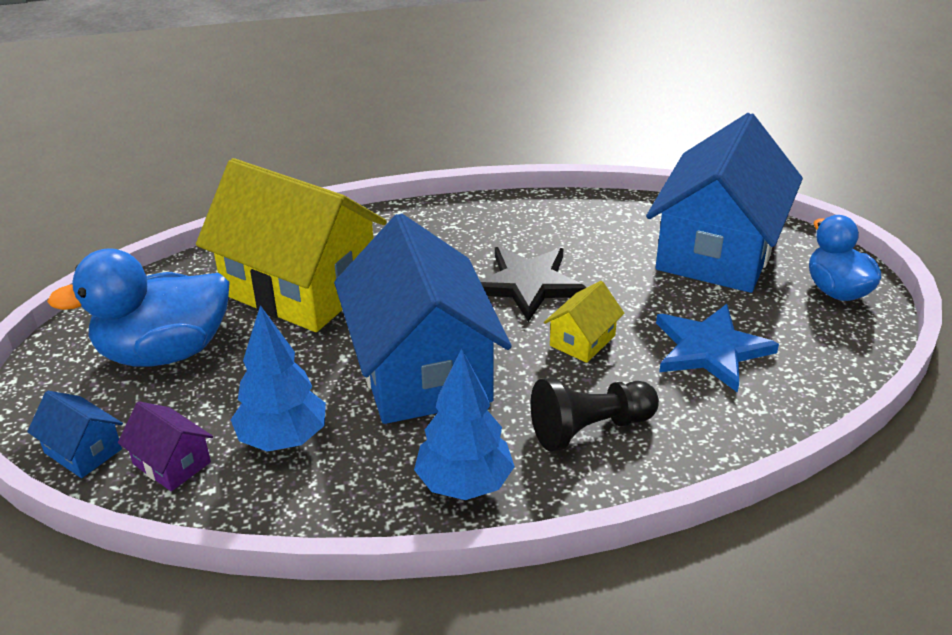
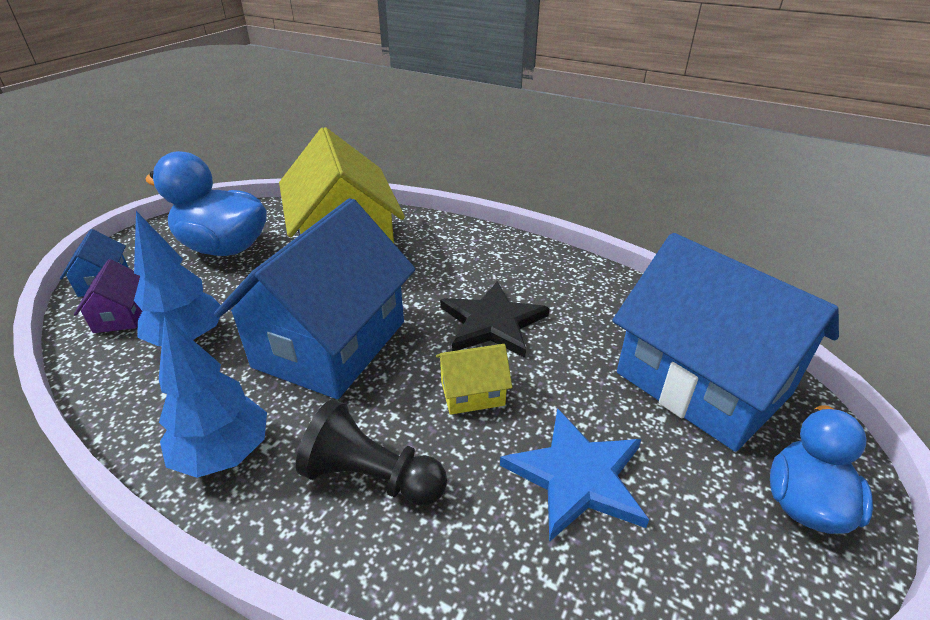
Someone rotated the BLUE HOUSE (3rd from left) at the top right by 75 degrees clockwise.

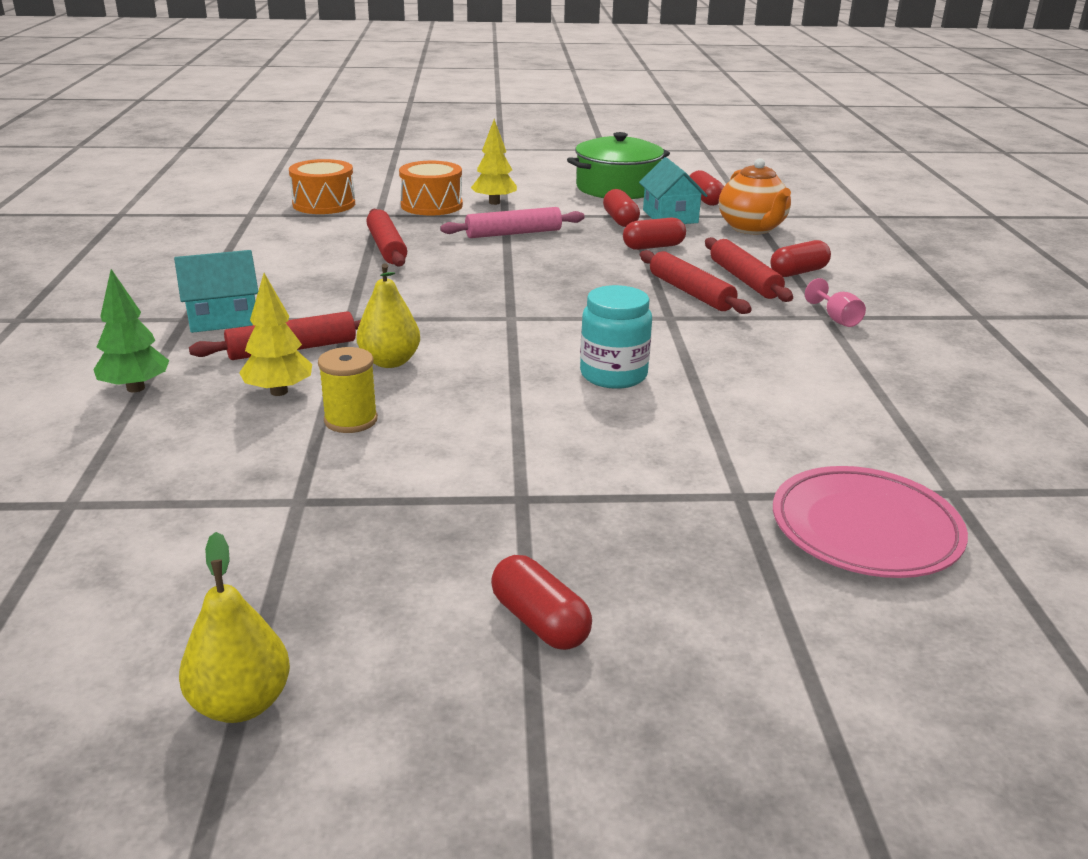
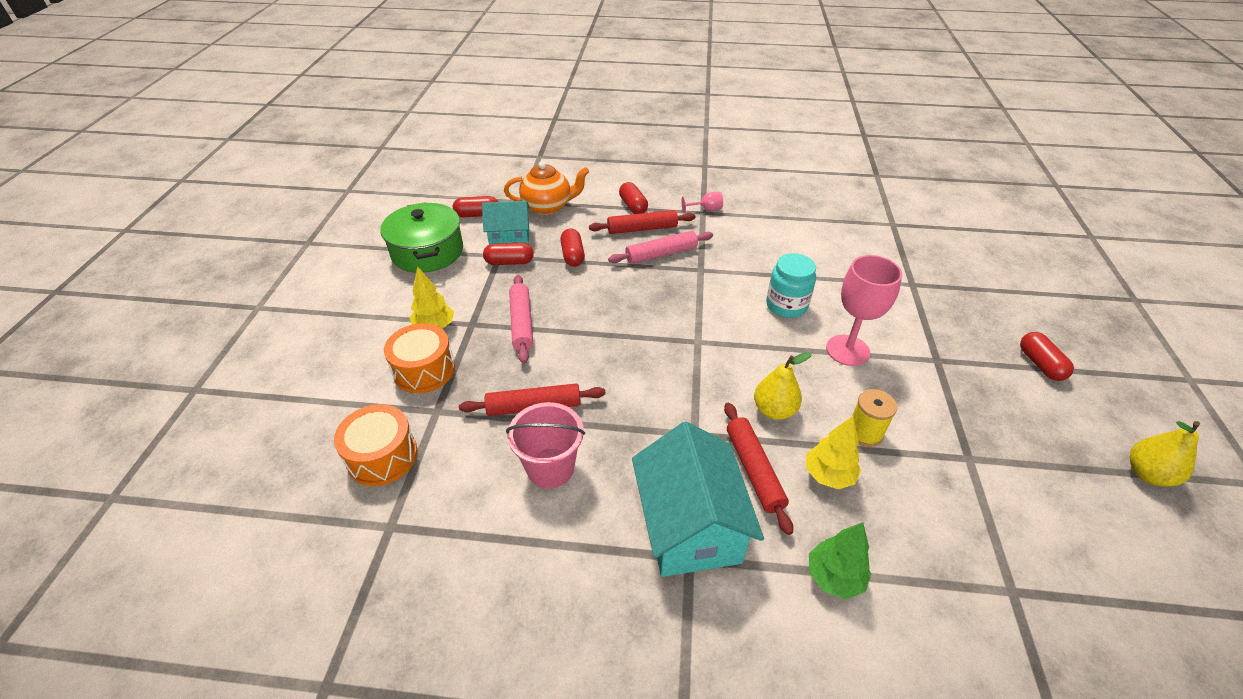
Someone put down the PINK BUCKET at the centre. Someone repainted the RED ROLLING PIN (3rd from left) at the top centre, which became the PINK ROLLING PIN (2nd from left) at the centre. Someone scaled the TURQUOISE HOUSE (1st from left in the first image) at the middle left by 1.62. Someone put down the PINK GOBLET (2nd from left) at the middle right. Someone rotated the RED CAPSULE (1st from left in the first image) at the bottom centre by 75 degrees counterclockwise. Someone took away the PINK PLATE at the middle right.

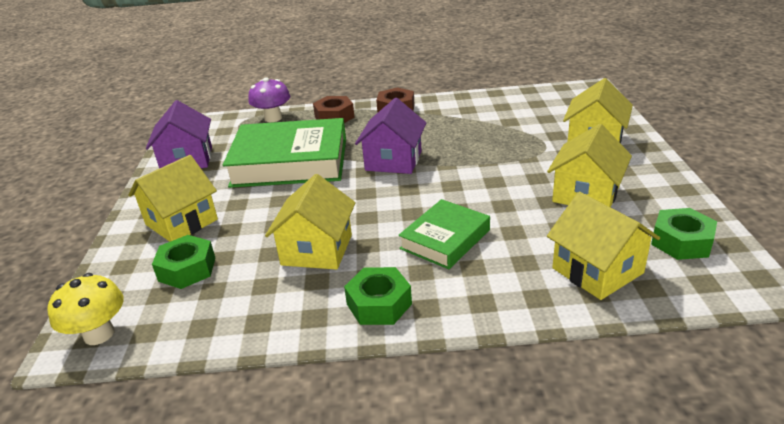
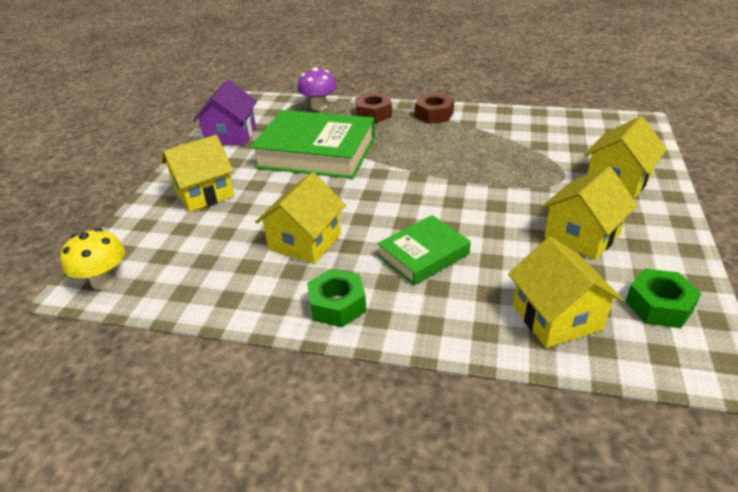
Someone took away the GREEN NUT (1st from left) at the middle left. Someone took away the PURPLE HOUSE (2nd from left) at the top centre.

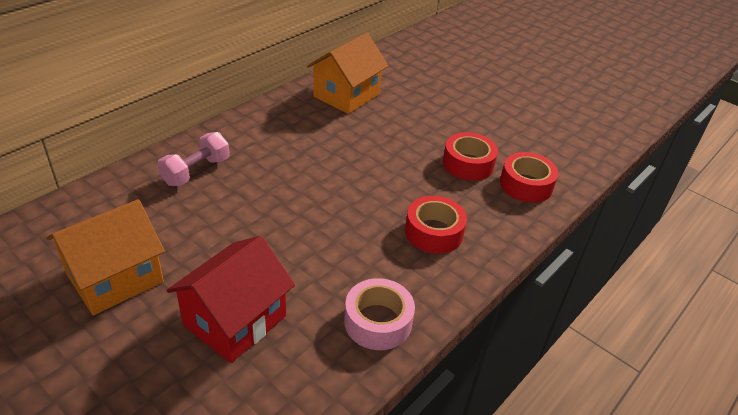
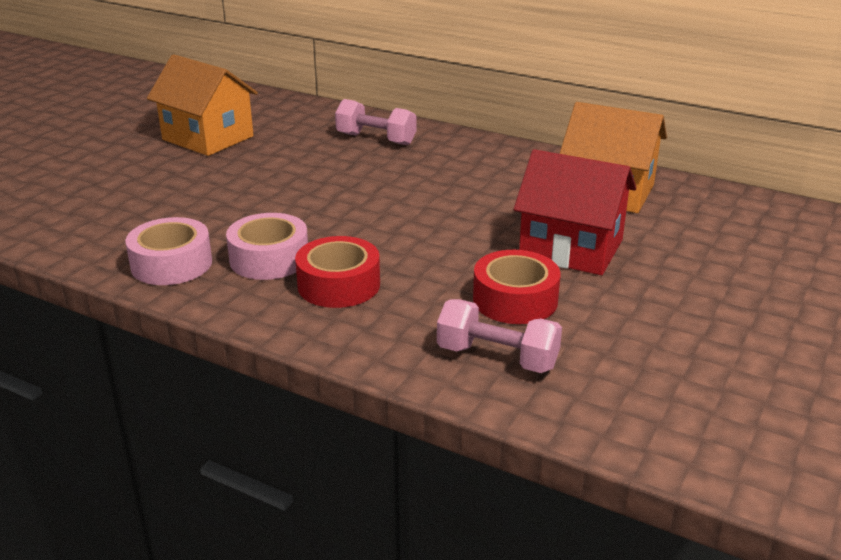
Someone put down the PINK TAPE (2nd from left) at the middle left. Someone swapped the RED TAPE (3rd from left) at the middle right for the PINK DUMBBELL (2nd from left) at the centre. Someone carried the RED HOUSE from the bottom left to the middle right.

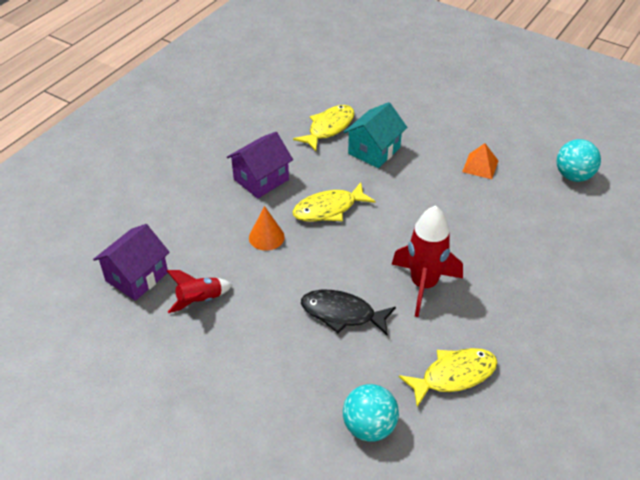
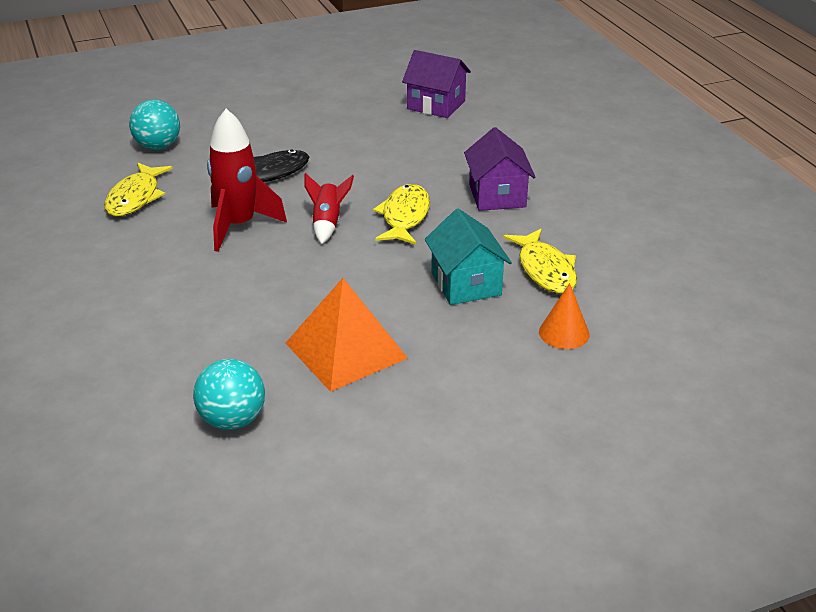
Someone scaled the ORANGE PYRAMID at the middle right by 1.89. Someone carried the RED ROCKET (1st from left in the first image) from the middle left to the centre. Someone rotated the PURPLE HOUSE (1st from left) at the middle left by 45 degrees counterclockwise. Someone carried the ORANGE CONE from the centre to the middle right.

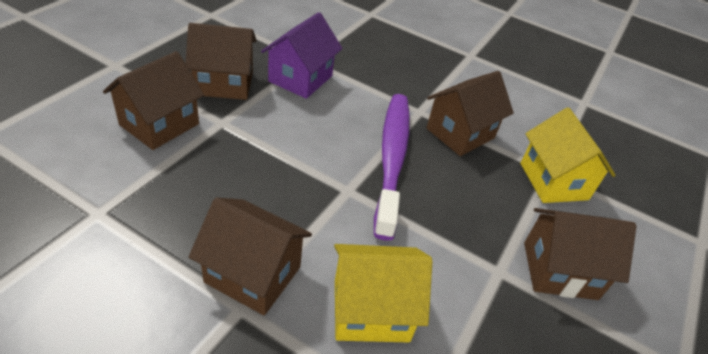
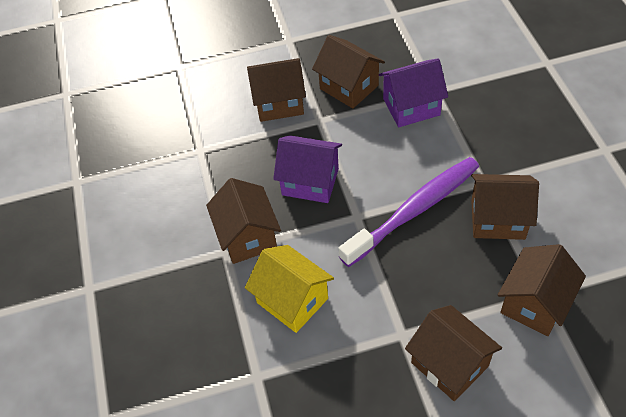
Someone put down the PURPLE HOUSE (1st from left) at the centre. Someone repainted the YELLOW HOUSE (2nd from left) at the middle right, which became the BROWN HOUSE (6th from left) at the bottom right.

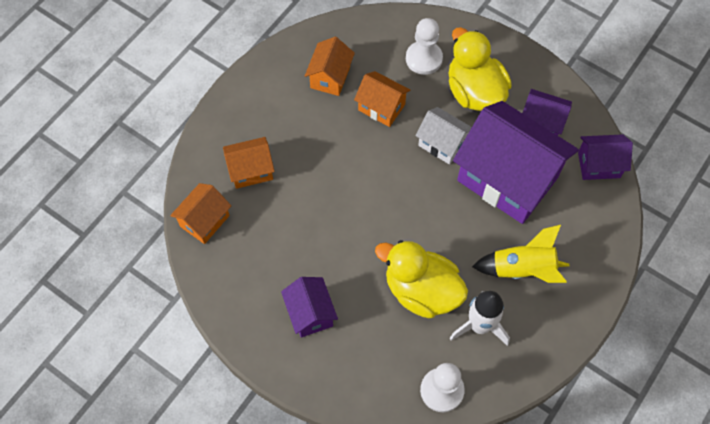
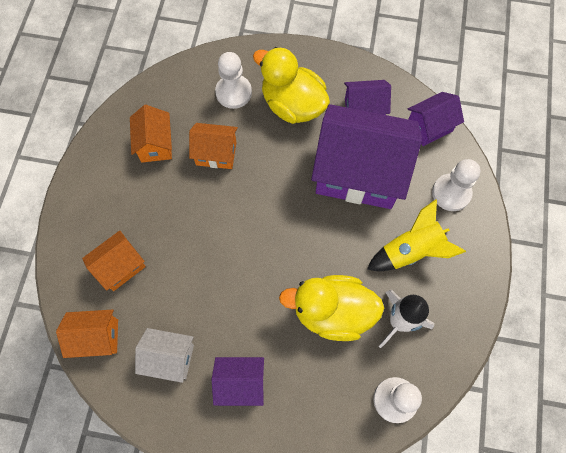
Someone rotated the ORANGE HOUSE (1st from left) at the middle left by 75 degrees clockwise. Someone carried the WHITE HOUSE from the top centre to the bottom left. Someone rotated the PURPLE HOUSE (1st from left) at the bottom centre by 45 degrees counterclockwise. Someone put down the WHITE PAWN (3rd from left) at the middle right.

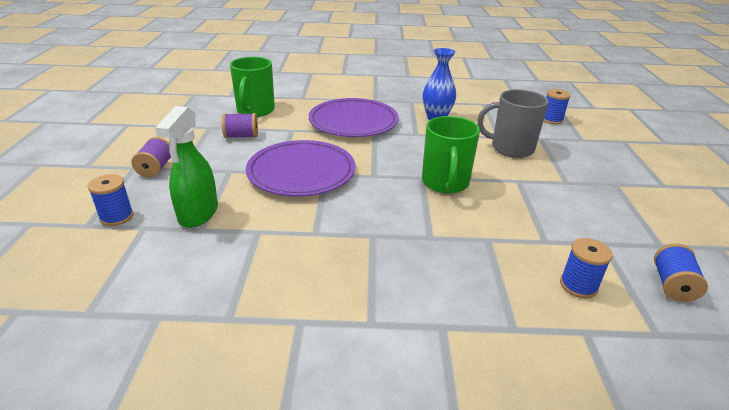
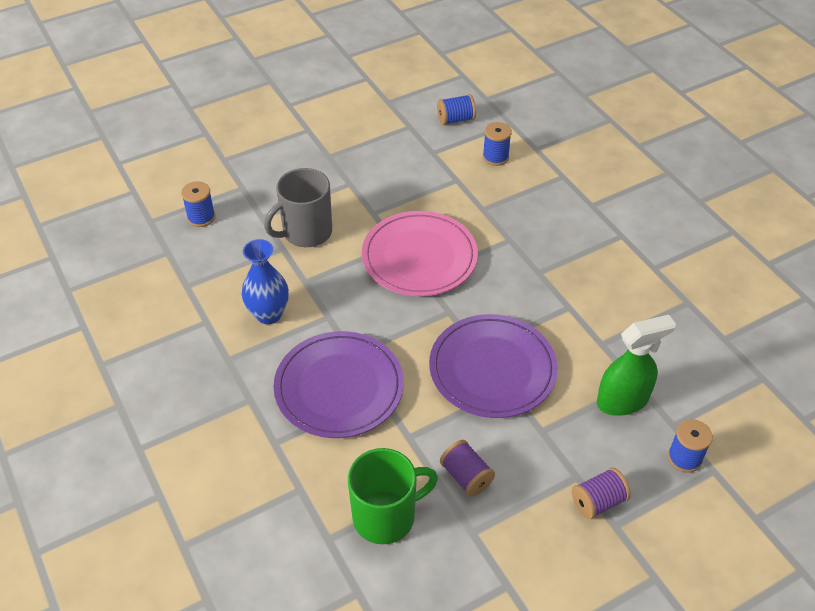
Someone rotated the GREY MUG at the top right by 75 degrees clockwise. Someone swapped the GREEN MUG (2nd from left) at the centre for the PINK PLATE at the centre.

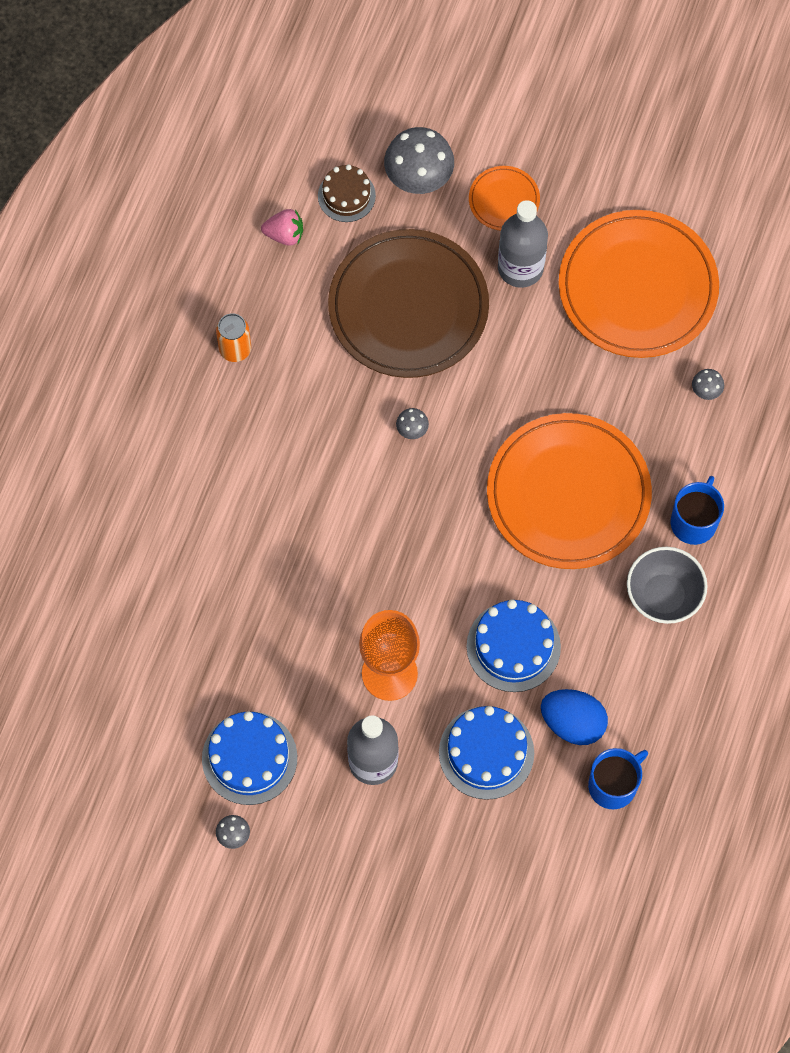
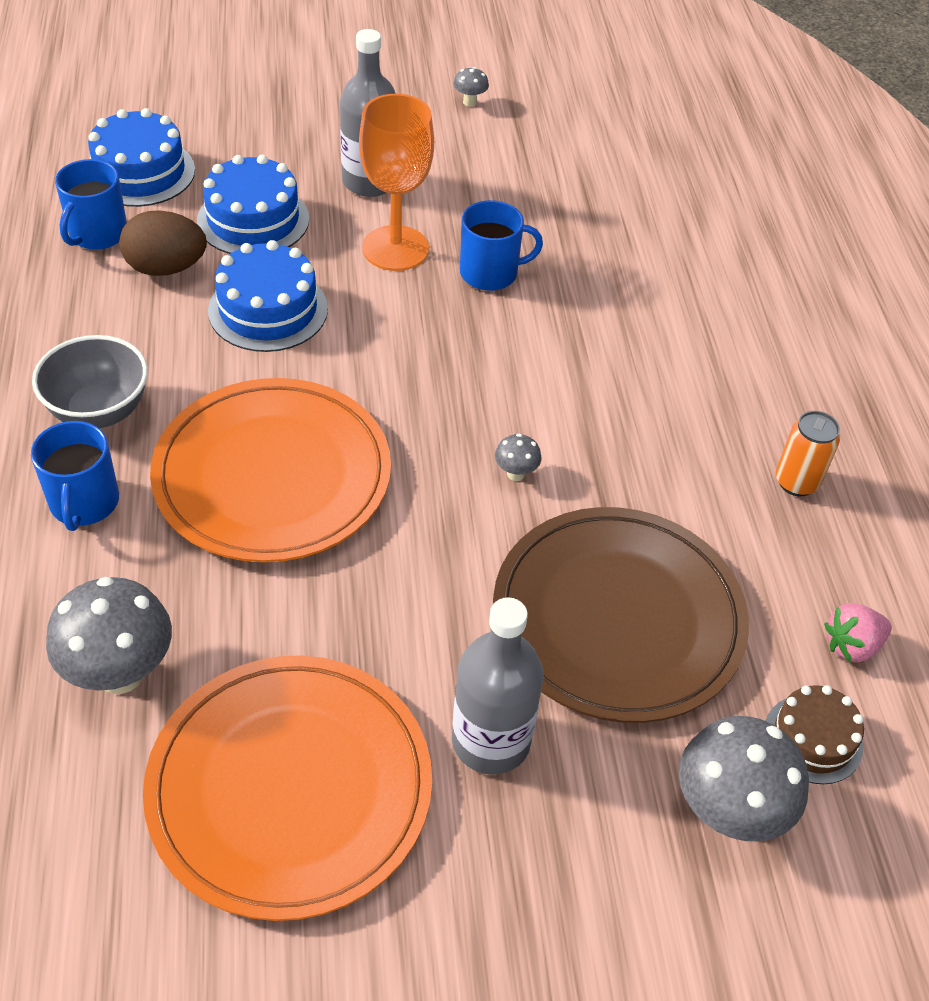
Someone scaled the GREY MUSHROOM (4th from left in the first image) at the middle right by 2.22. Someone carried the BLUE CAKE (1st from left) from the bottom left to the top left. Someone repainted the BLUE EGG at the bottom right, which became the BROWN EGG at the top left. Someone put down the BLUE MUG (3rd from left) at the top centre. Someone took away the ORANGE PLATE (1st from left) at the top centre.

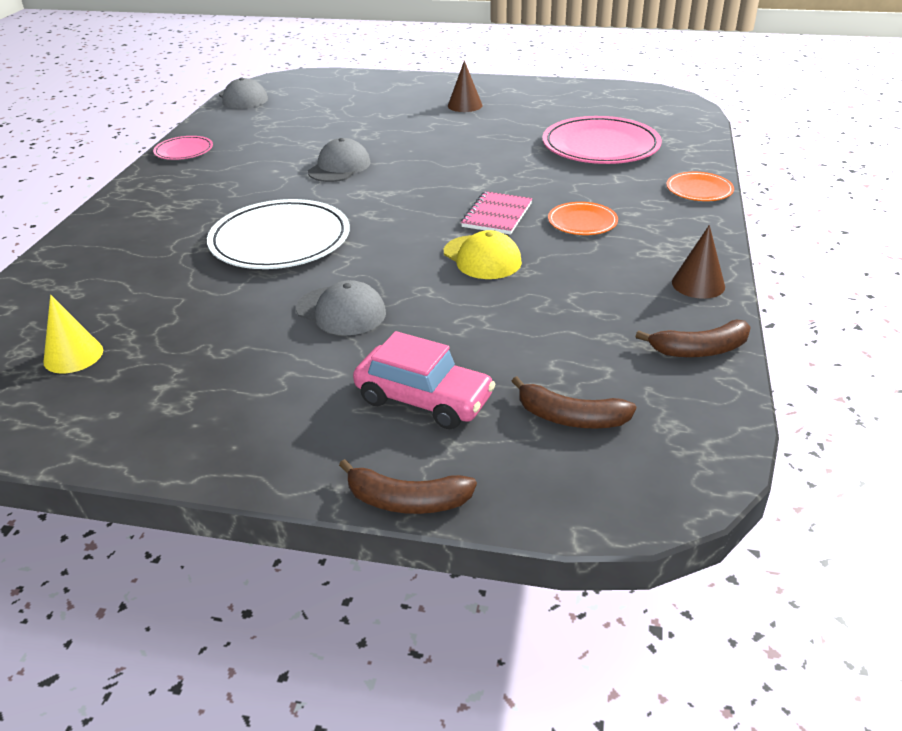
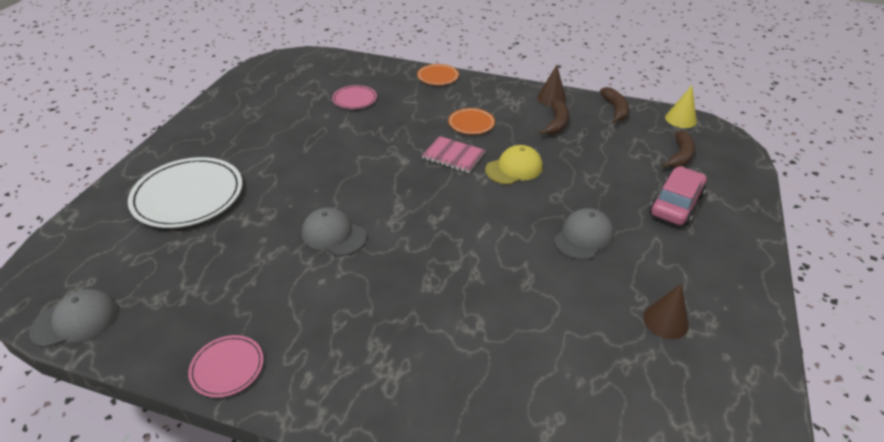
Someone carried the WHITE PLATE from the top left to the middle left. Someone scaled the PINK PLATE (2nd from left) at the top right by 0.50. Someone carried the BROWN BANANA (1st from left) from the centre to the top centre. Someone carried the BROWN CONE (1st from left in the first image) from the top centre to the bottom right. Someone carried the YELLOW CONE from the middle left to the top right.

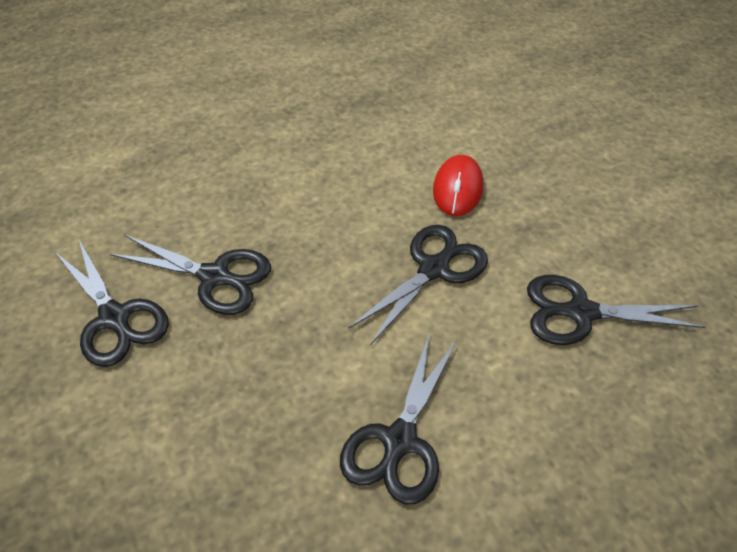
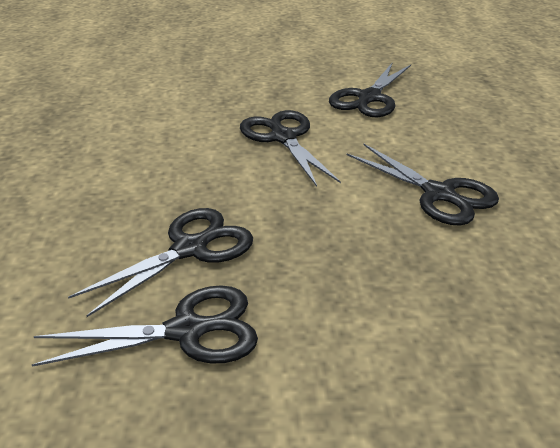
Someone took away the RED MOUSE at the centre.

